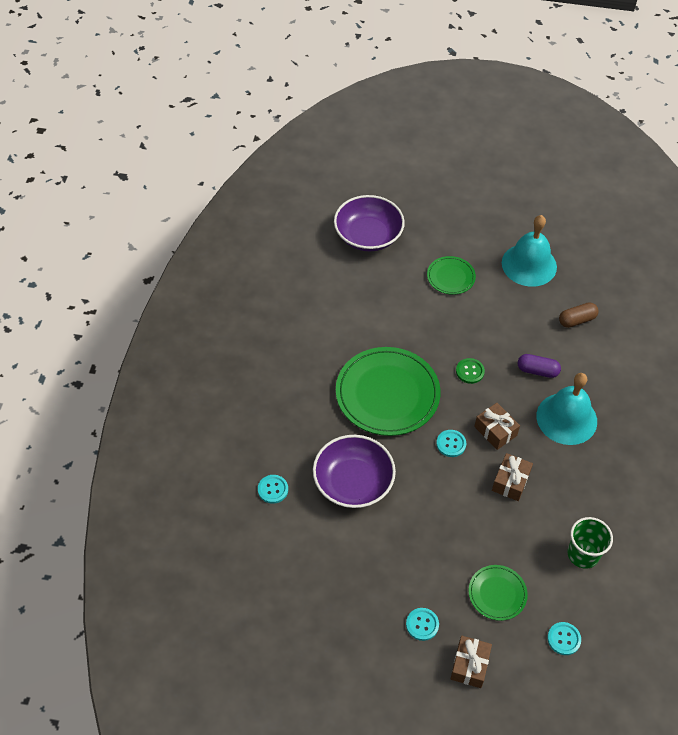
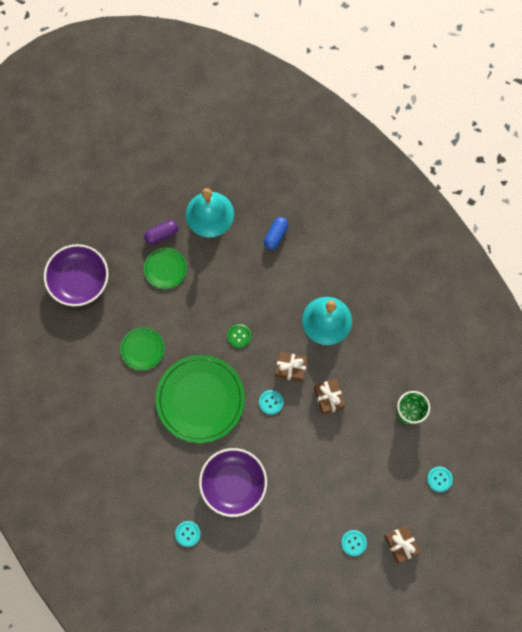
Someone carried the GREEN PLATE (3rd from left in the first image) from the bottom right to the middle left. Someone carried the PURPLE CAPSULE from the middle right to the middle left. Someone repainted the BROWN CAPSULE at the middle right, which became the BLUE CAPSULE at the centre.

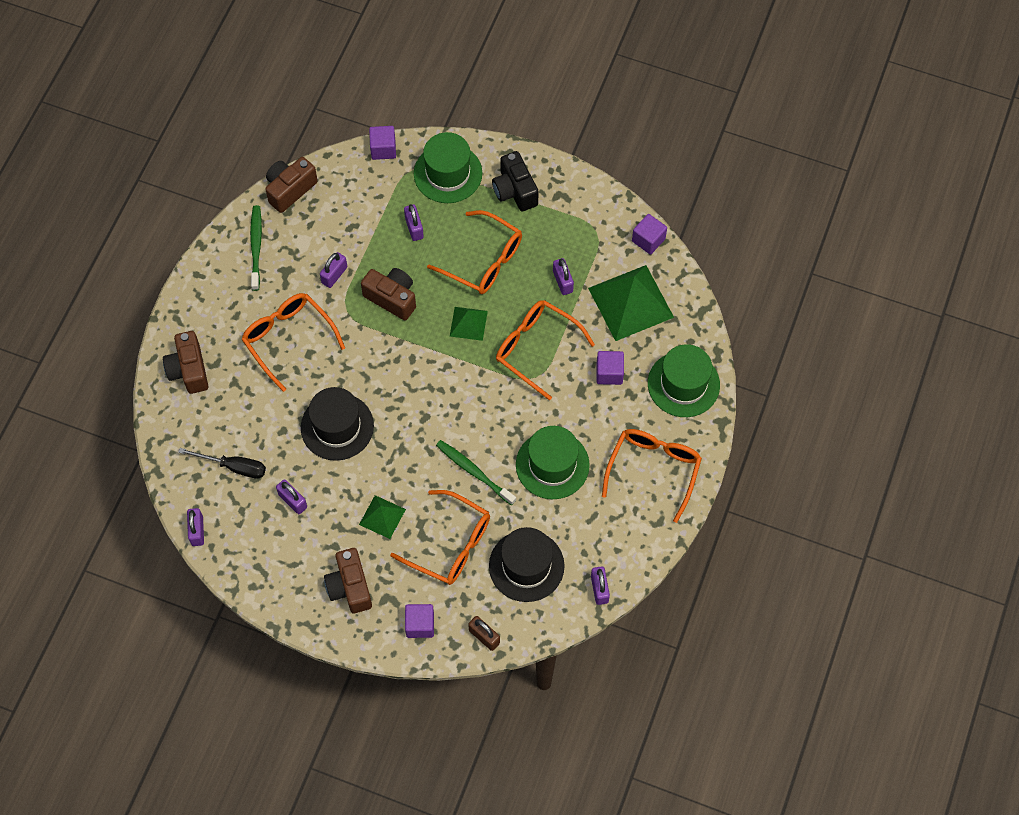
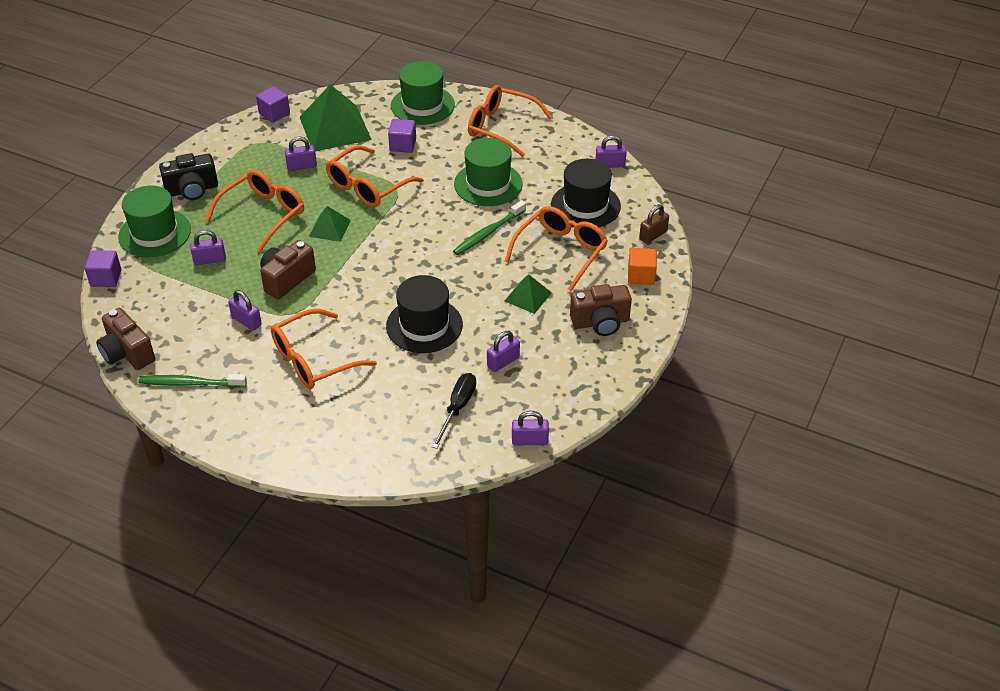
Someone repainted the PURPLE CUBE (2nd from left) at the bottom centre, which became the ORANGE CUBE at the centre. Someone took away the BROWN CAMERA (1st from left) at the middle left.

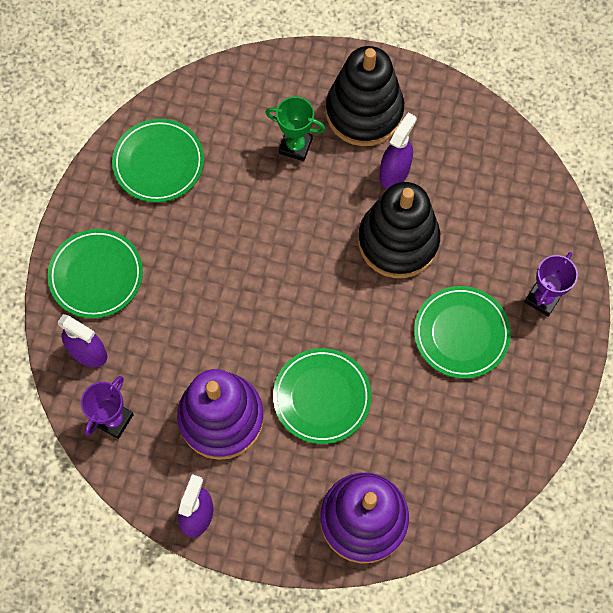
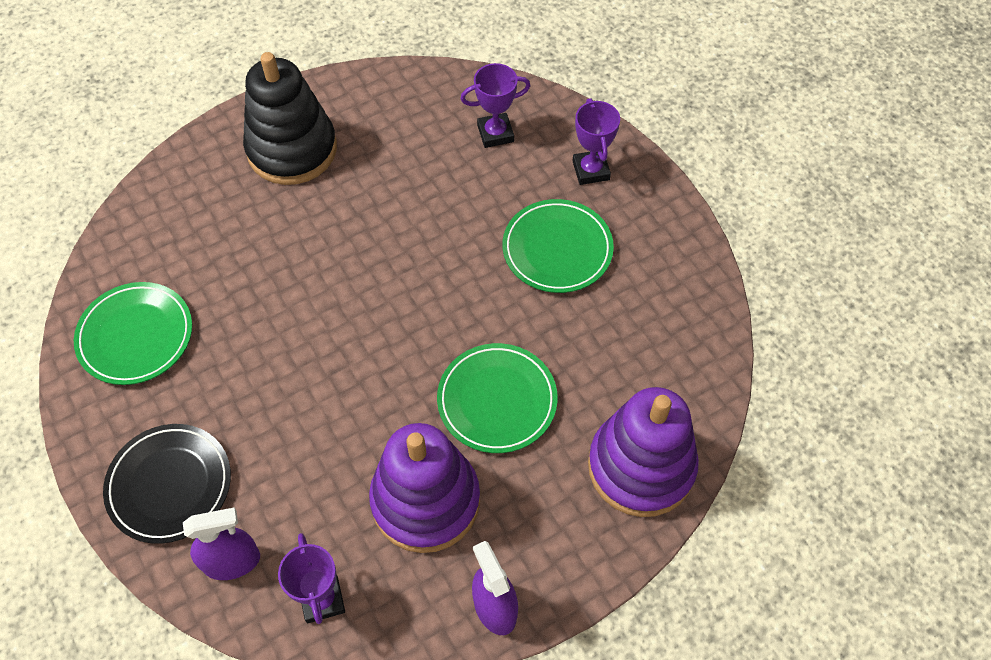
Someone repainted the GREEN PLATE (1st from left) at the middle left, which became the BLACK PLATE at the bottom left. Someone put down the PURPLE TROPHY (2nd from left) at the top centre. Someone took away the GREEN TROPHY at the top centre. Someone took away the BLACK STACKING TOY (2nd from left) at the centre. Someone took away the PURPLE SPRAY BOTTLE (3rd from left) at the top centre.

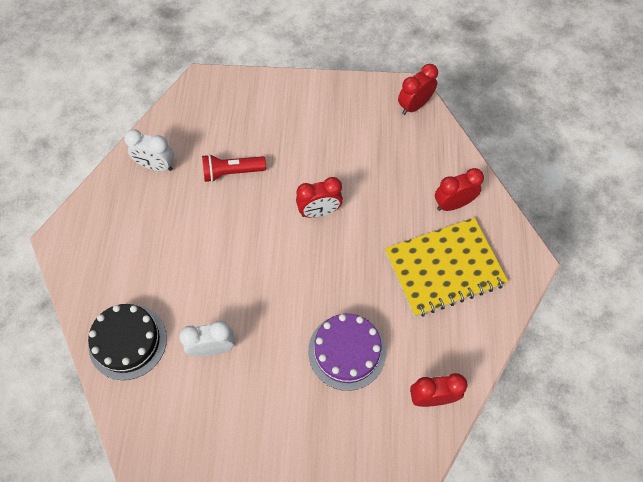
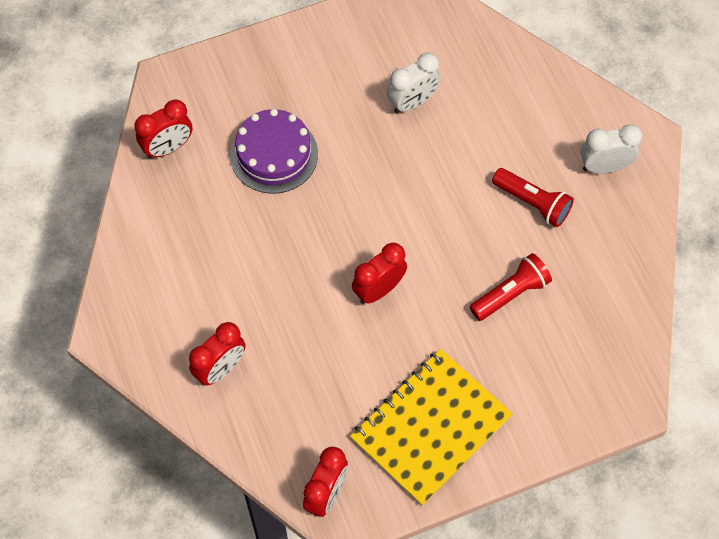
Someone carried the YELLOW NOTEBOOK from the middle right to the bottom centre. Someone put down the RED FLASHLIGHT (2nd from left) at the middle right. Someone carried the WHITE CLOCK (1st from left in the first image) from the top left to the top right. Someone took away the BLACK CAKE at the bottom left.

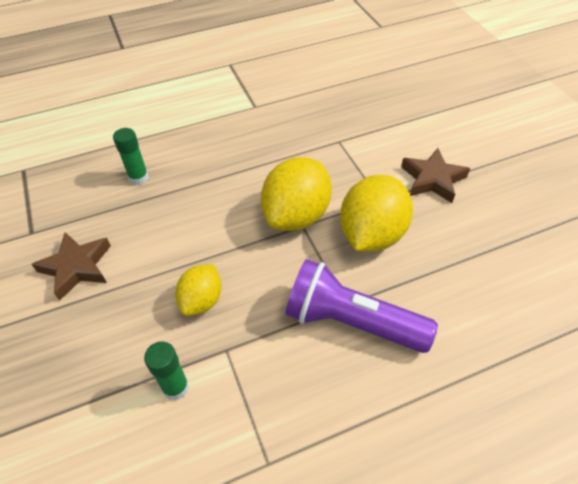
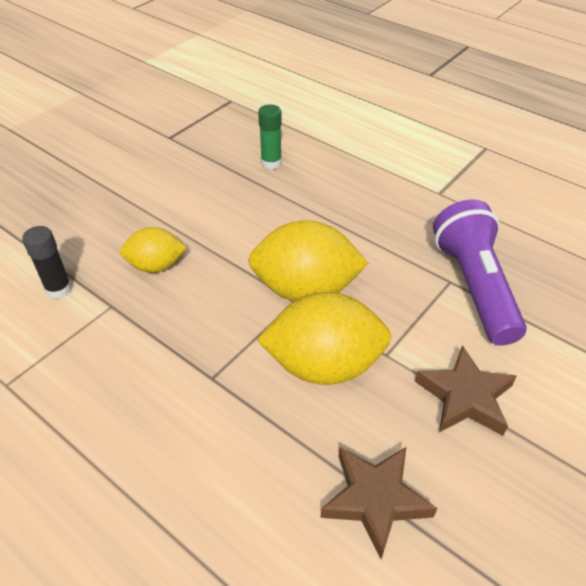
Someone repainted the GREEN GLUE STICK (2nd from left) at the bottom left, which became the BLACK GLUE STICK at the middle left. Someone carried the BROWN STAR (1st from left) from the middle left to the bottom centre. Someone carried the PURPLE FLASHLIGHT from the centre to the middle right.

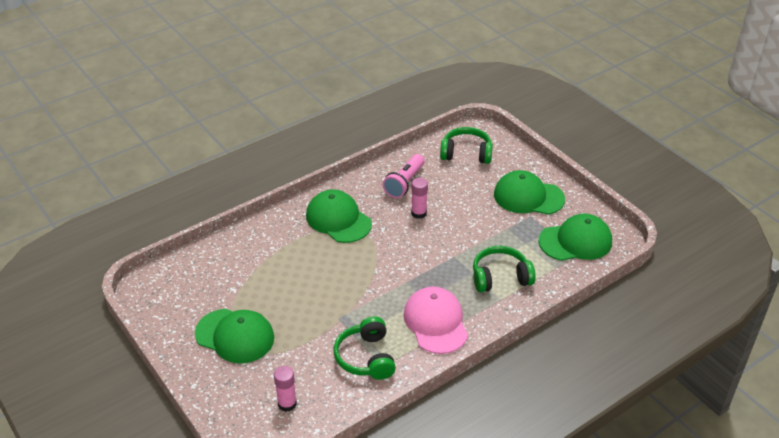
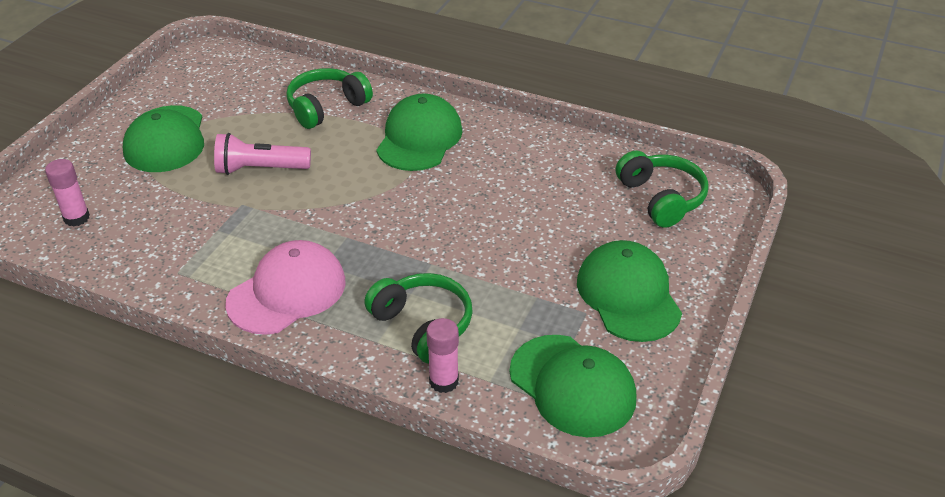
Someone carried the PINK FLASHLIGHT from the centre to the top left. Someone carried the GREEN HEADPHONES (1st from left) from the bottom centre to the top centre. Someone carried the PINK GLUE STICK (2nd from left) from the centre to the bottom centre.

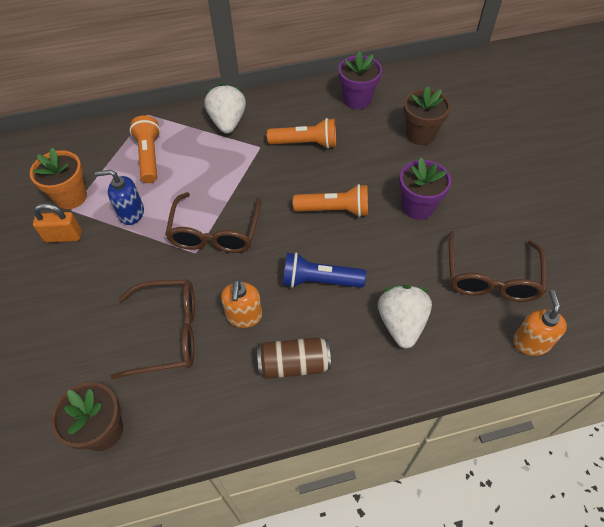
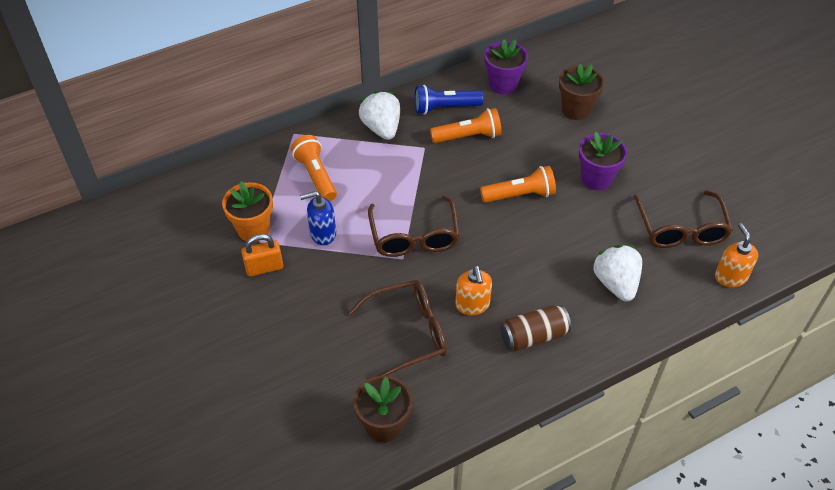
Someone carried the BLUE FLASHLIGHT from the centre to the top centre.

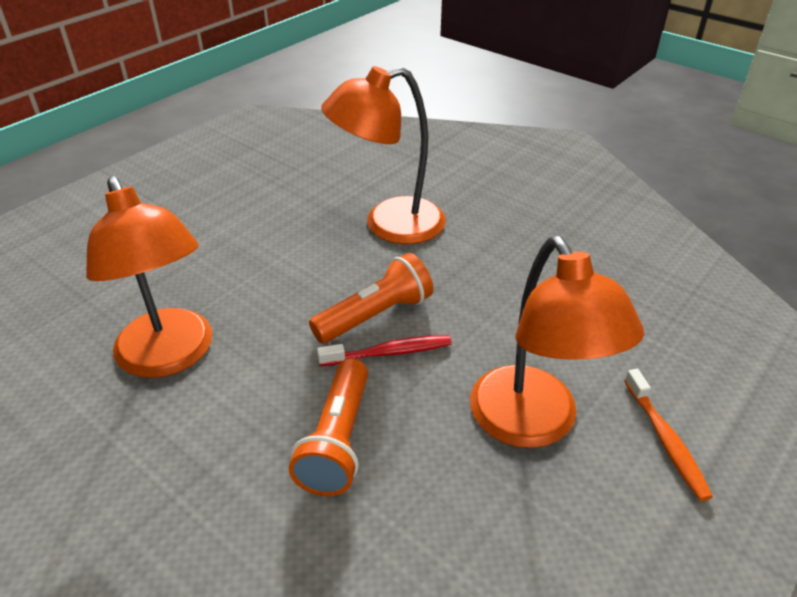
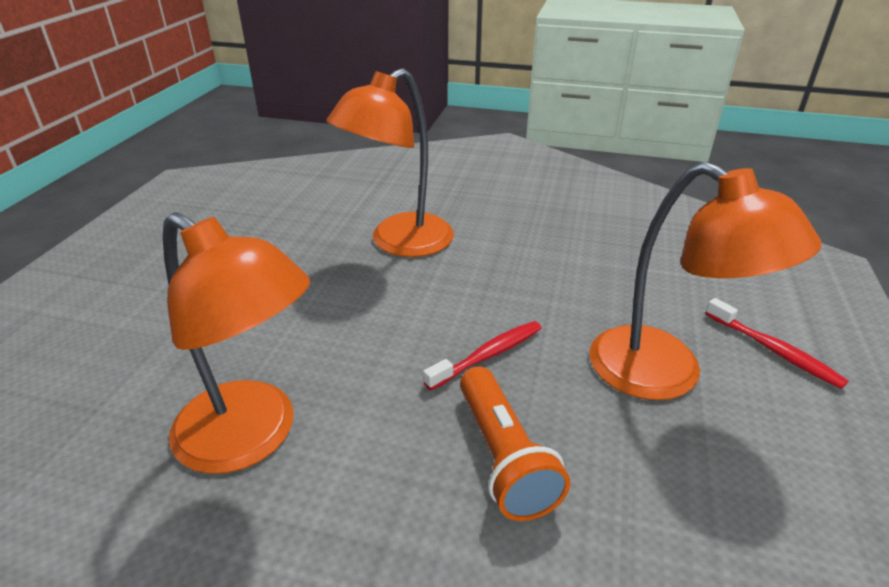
Someone repainted the ORANGE TOOTHBRUSH at the bottom right, which became the RED TOOTHBRUSH (2nd from left) at the middle right. Someone took away the ORANGE FLASHLIGHT (2nd from left) at the centre.

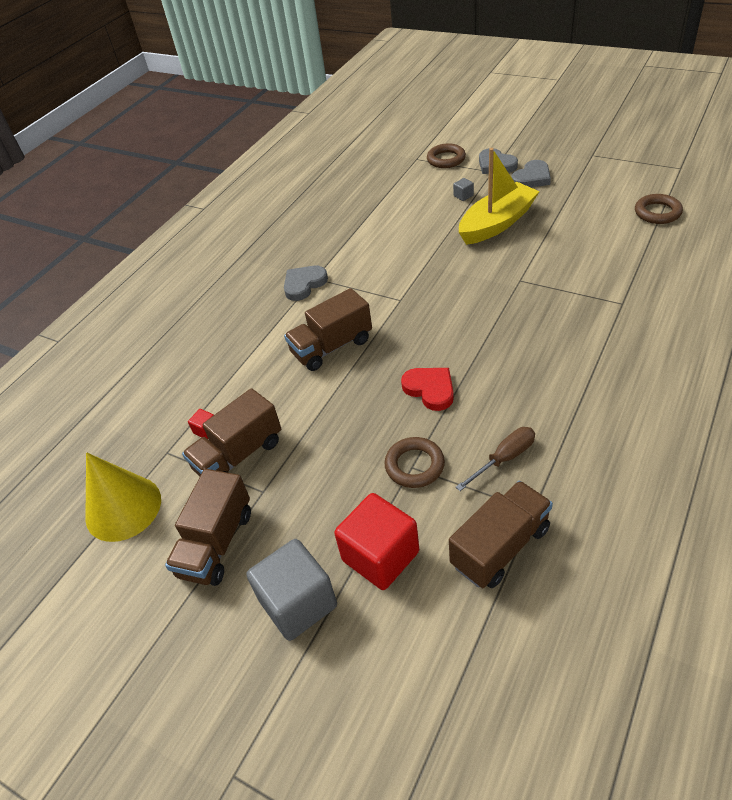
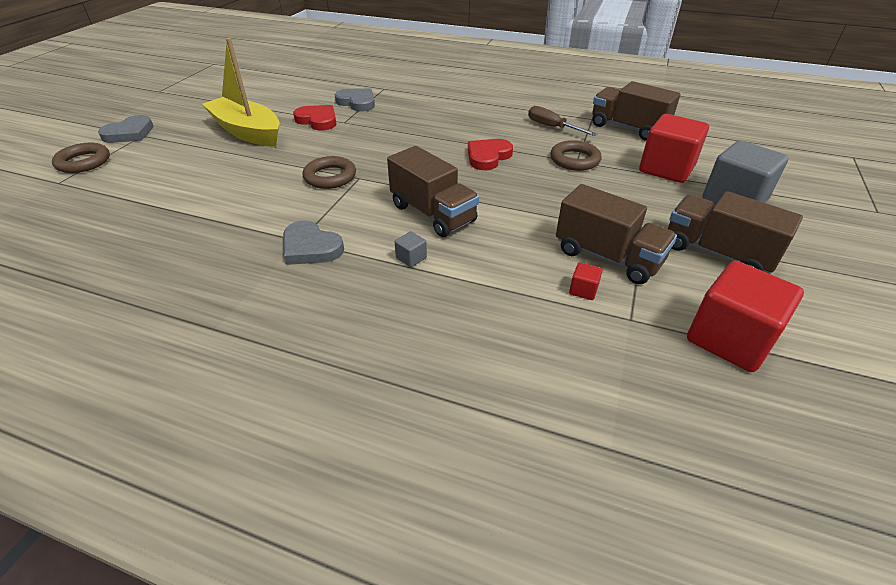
Someone put down the RED HEART (1st from left) at the top centre. Someone carried the BROWN RING (3rd from left in the first image) from the top right to the top centre. Someone carried the GREY HEART (3rd from left) from the top right to the top centre. Someone carried the GREY CUBE (2nd from left in the first image) from the top centre to the centre. Someone rotated the BROWN TRUCK (1st from left in the first image) at the middle left by 150 degrees counterclockwise. Someone swapped the YELLOW CONE at the middle left for the RED CUBE (3rd from left) at the middle right.

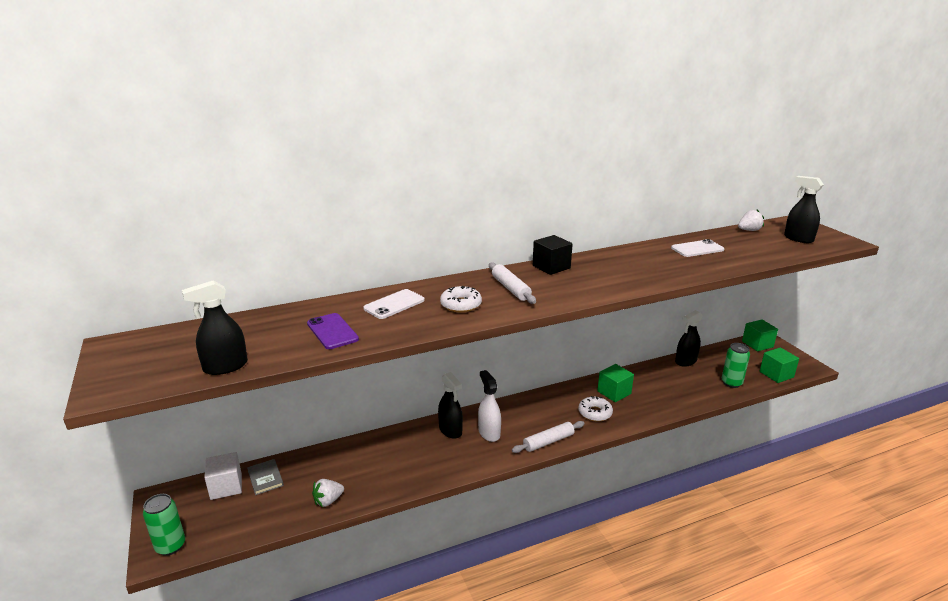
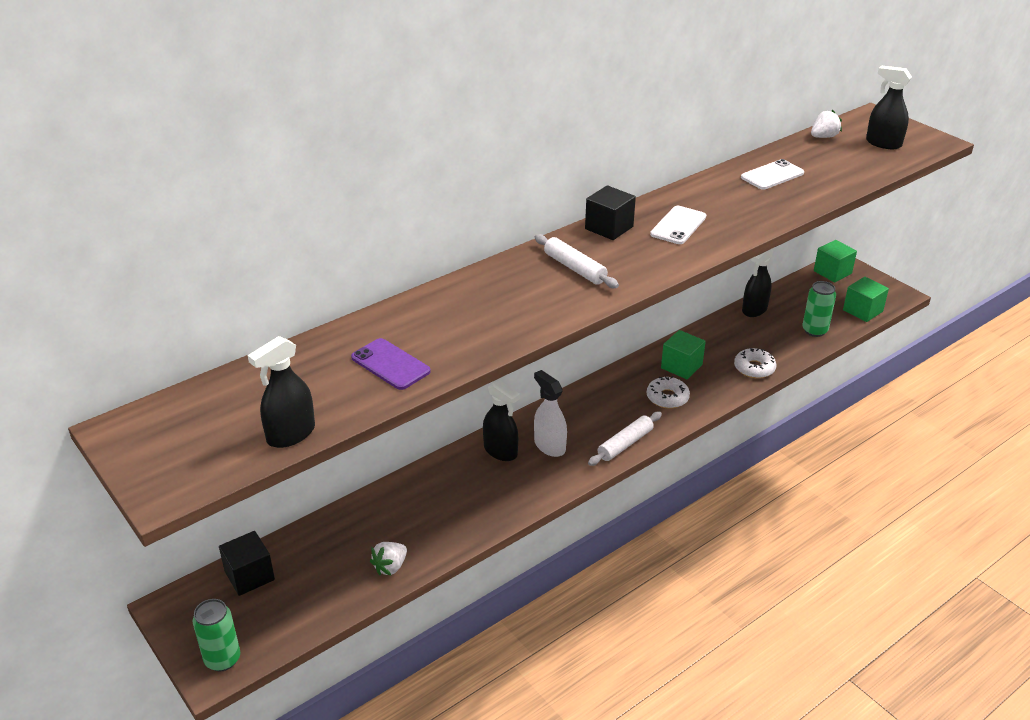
Someone repainted the WHITE CUBE at the bottom left, which became the BLACK CUBE (1st from left) at the bottom left. Someone carried the WHITE PHONE (1st from left) from the centre to the top centre. Someone carried the WHITE DONUT (1st from left in the first image) from the centre to the middle right. Someone took away the GREY BOOK at the bottom left.

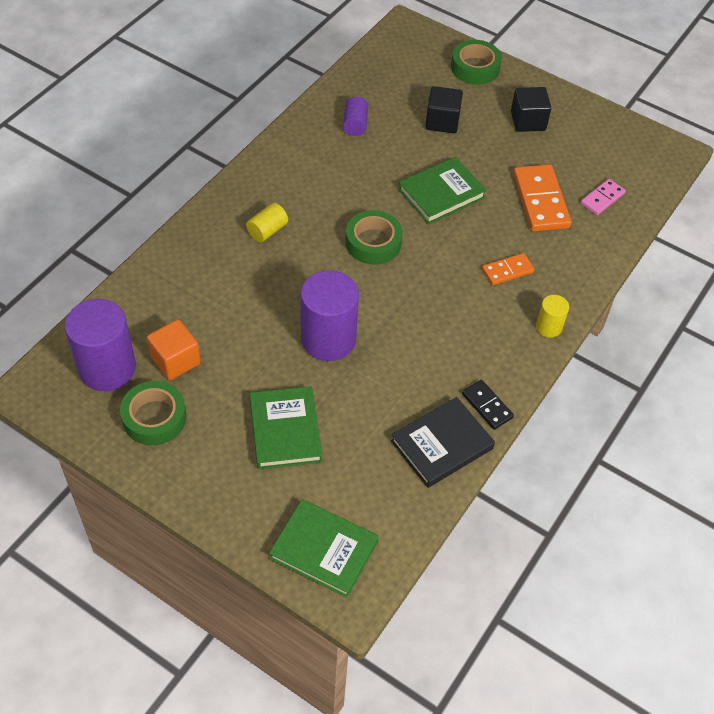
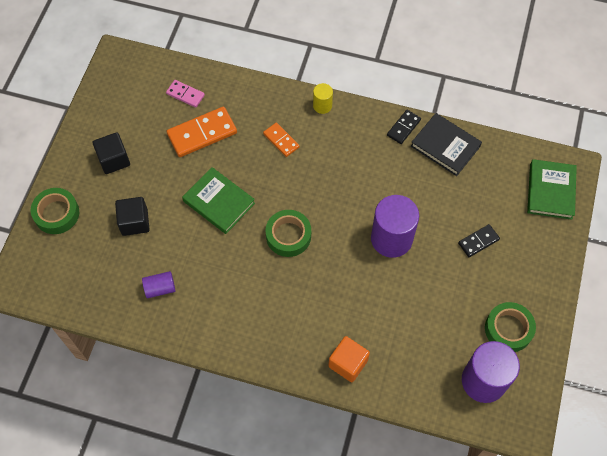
Someone carried the ORANGE CUBE from the middle left to the bottom centre. Someone swapped the GREEN BOOK (1st from left) at the centre for the BLACK DOMINO (2nd from left) at the middle right. Someone took away the YELLOW CYLINDER (1st from left) at the top centre.

